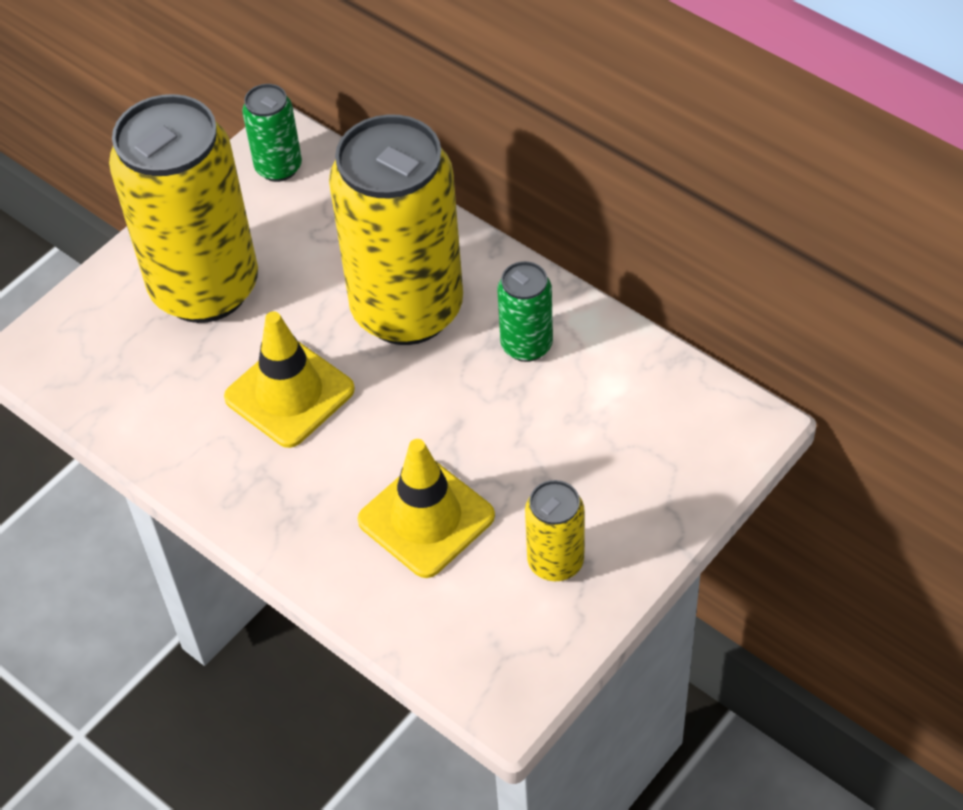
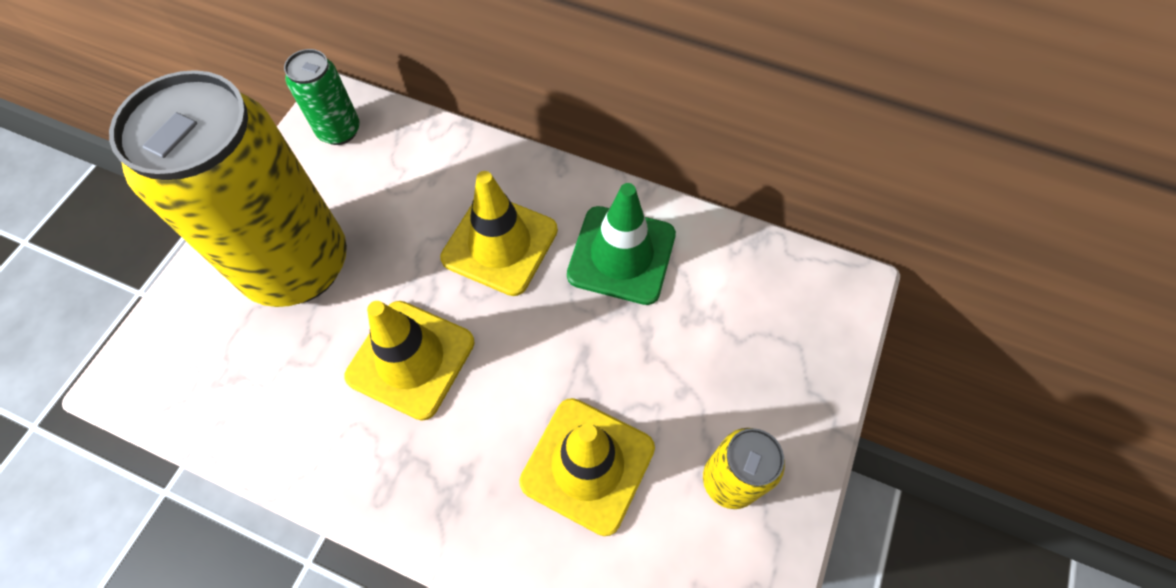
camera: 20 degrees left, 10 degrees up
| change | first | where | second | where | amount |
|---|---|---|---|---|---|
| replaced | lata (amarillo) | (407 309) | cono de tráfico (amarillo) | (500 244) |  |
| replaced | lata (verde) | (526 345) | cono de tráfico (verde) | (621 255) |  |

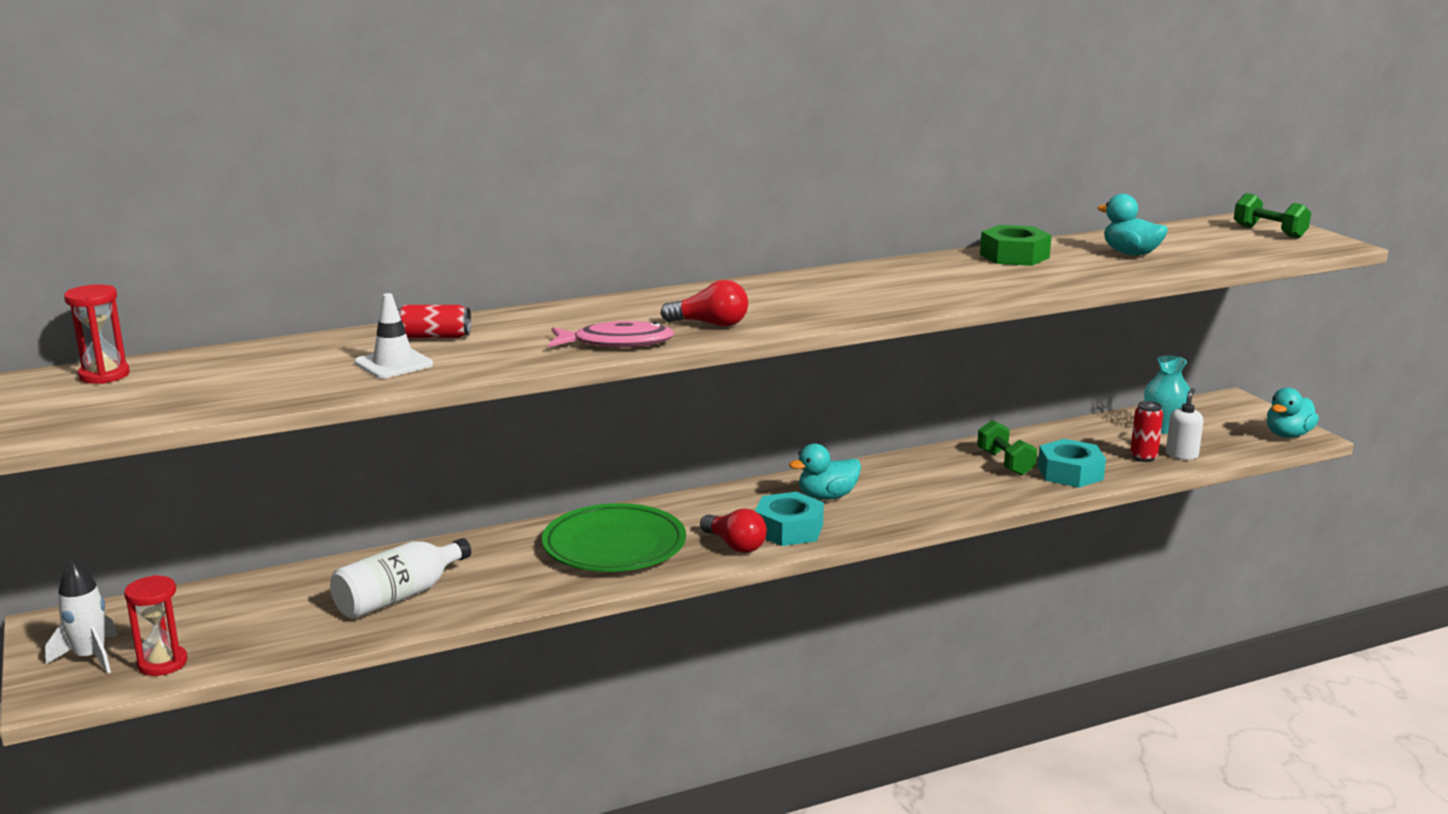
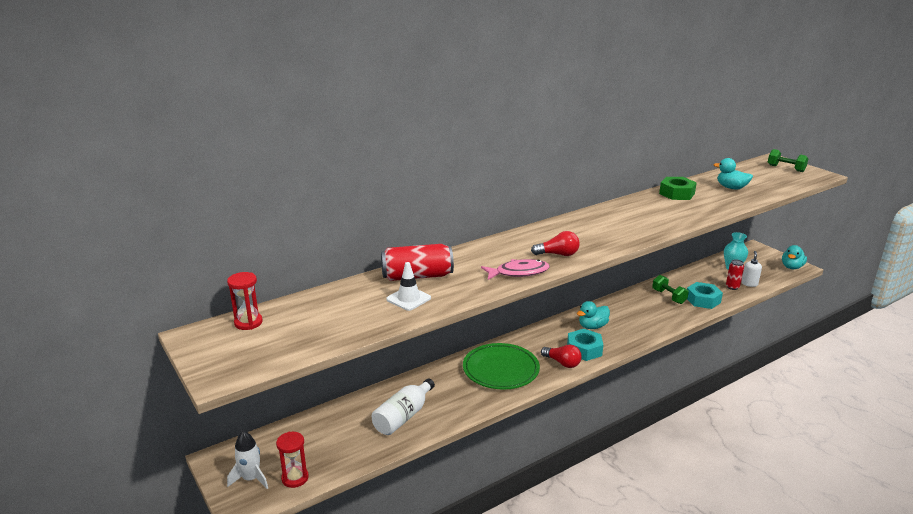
camera: 10 degrees left, 5 degrees up
| change | first | where | second | where | amount |
|---|---|---|---|---|---|
| resized | lata (rojo) | (434 337) |  | (417 276) | x1.77 |

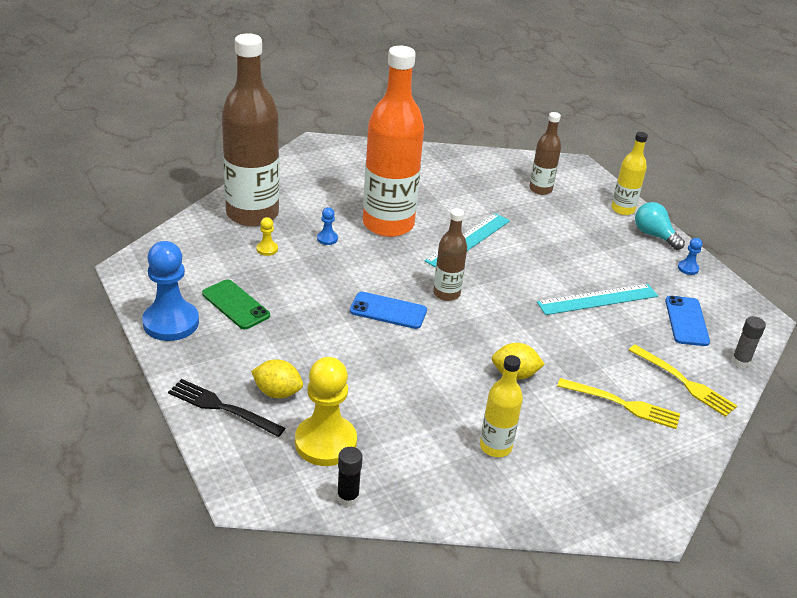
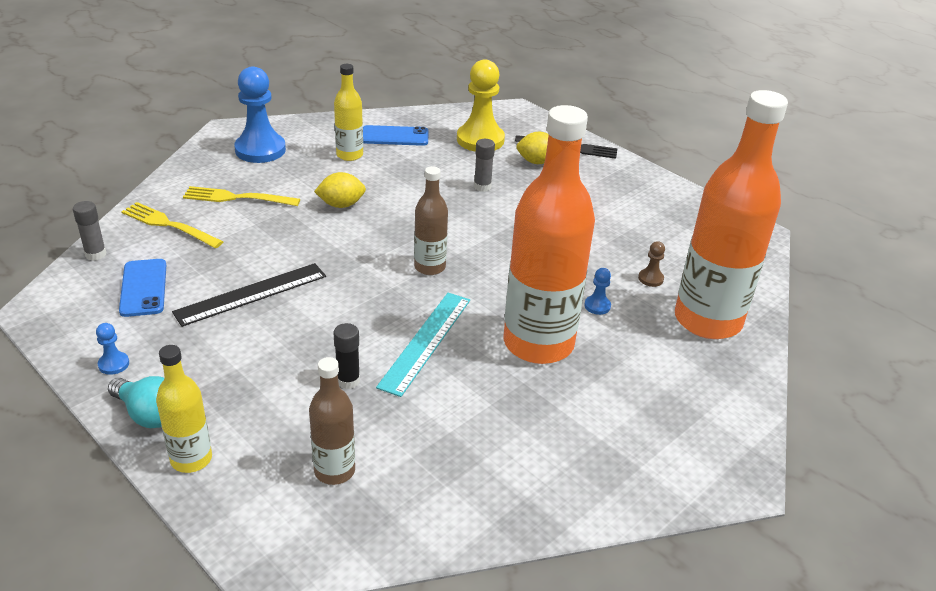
camera: 165 degrees right, 0 degrees up
| change | first | where | second | where | amount |
|---|---|---|---|---|---|
| recoloured | botella (marrón) | (252 214) | botella (naranja) | (707 320) |  |
| recoloured | peón (amarillo) | (267 249) | peón (marrón) | (650 279) |  |
| moved | peón (azul) | (171 323) |  | (260 150) |  |
| removed | móvil (verde) | (235 305) |  |  |  |
| recoloured | regla (turquesa) | (597 299) | regla (negro) | (251 294) |  |
| moved | móvil (azul) | (388 311) |  | (395 136) |  |
| moved | barra de pegamento (negro) | (348 497) |  | (348 381) |  |
| added |  |  | barra de pegamento (gris) | (482 187) |  |

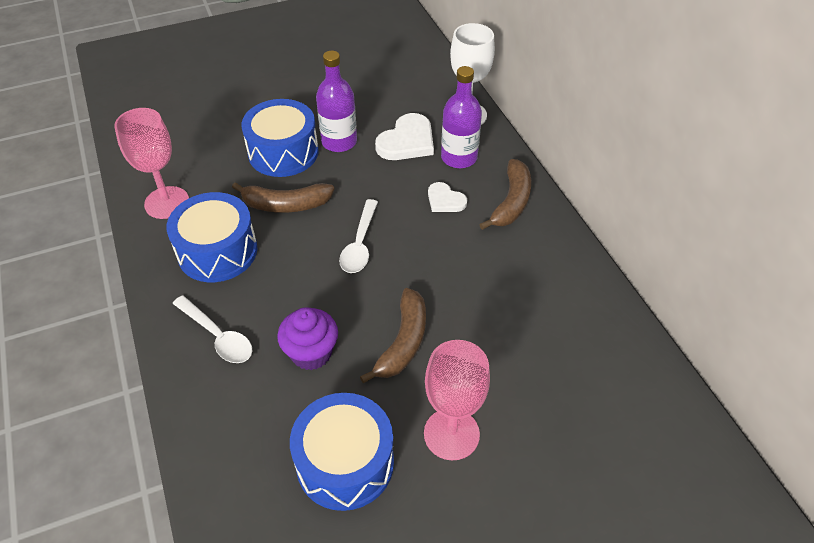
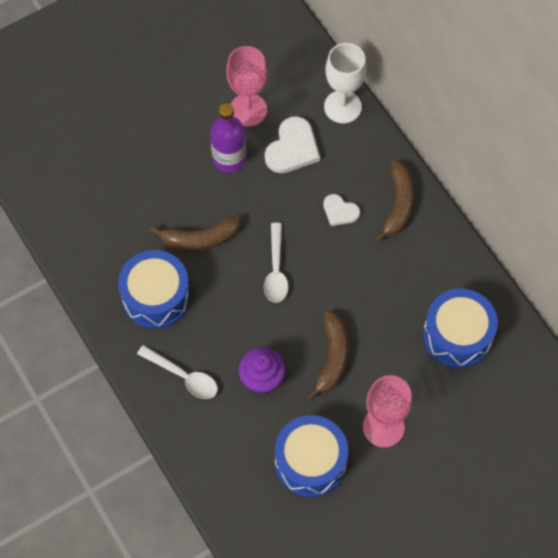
camera: 10 degrees left, 15 degrees up
| change | first | where | second | where | amount |
|---|---|---|---|---|---|
| removed | botella (morado) | (459 157) |  |  |  |
| moved | tambor (azul) | (283 152) |  | (457 335) |  |
| moved | copa (rosa) | (167 202) |  | (248 110) |  |

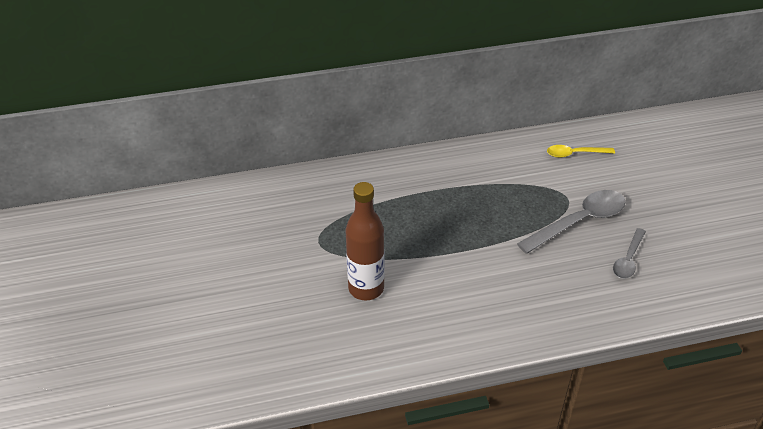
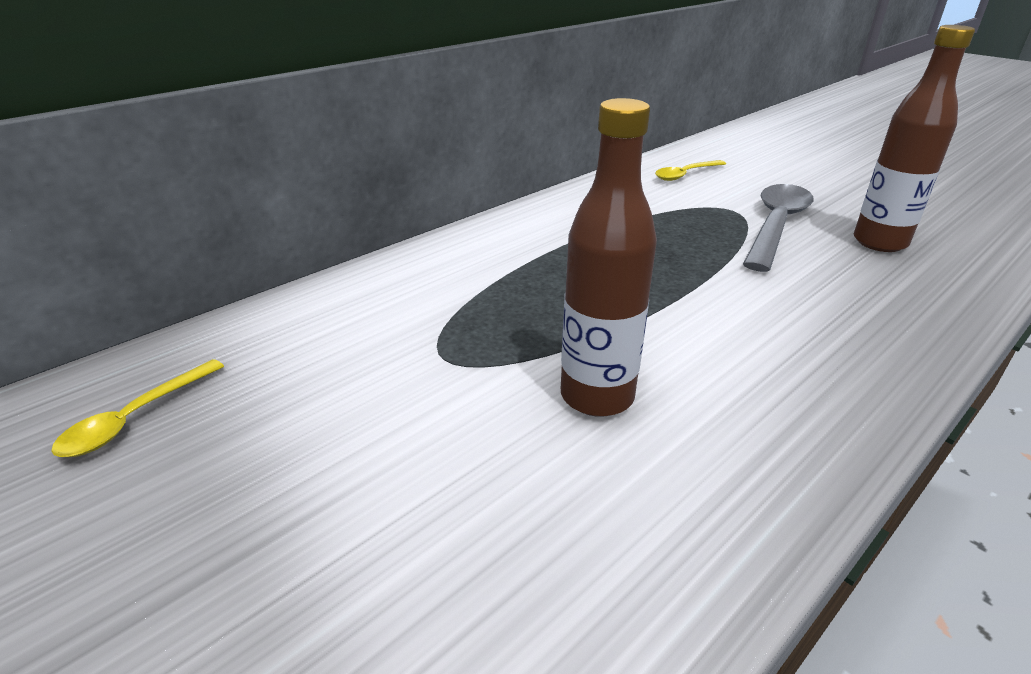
camera: 30 degrees left, 10 degrees down
| change | first | where | second | where | amount |
|---|---|---|---|---|---|
| replaced | cuchara (gris) | (628 259) | botella (marrón) | (879 242) |  |
| added |  |  | cuchara (amarillo) | (134 419) |  |

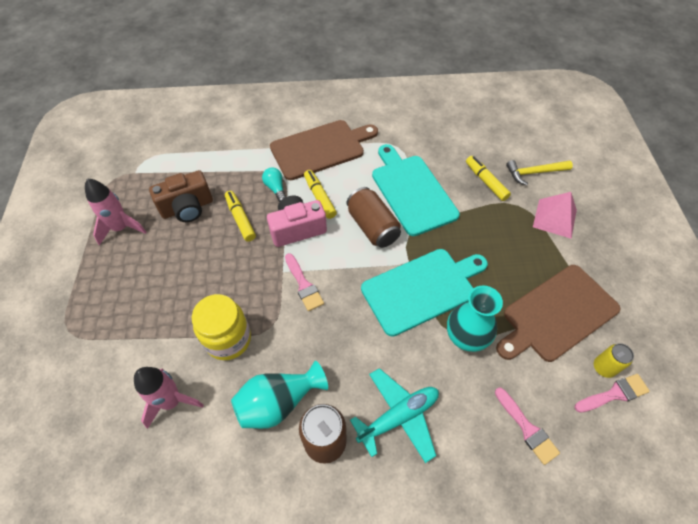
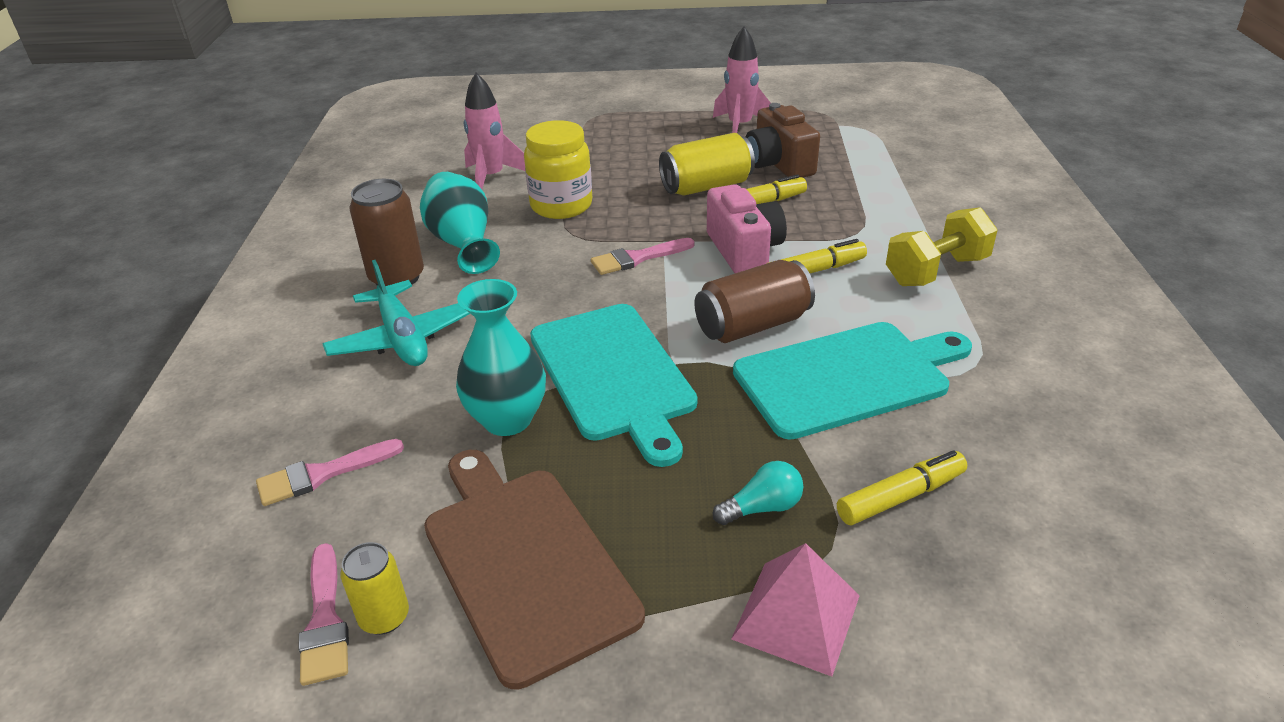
camera: 95 degrees right, 20 degrees down
| change | first | where | second | where | amount |
|---|---|---|---|---|---|
| replaced | tabla de cortar (marrón) | (321 149) | mancuerna (amarillo) | (936 271) |  |
| removed | martillo (amarillo) | (534 173) |  |  |  |
| moved | bombilla (turquesa) | (275 188) |  | (762 507) |  |
| added |  |  | lata (amarillo) | (706 186) |  |

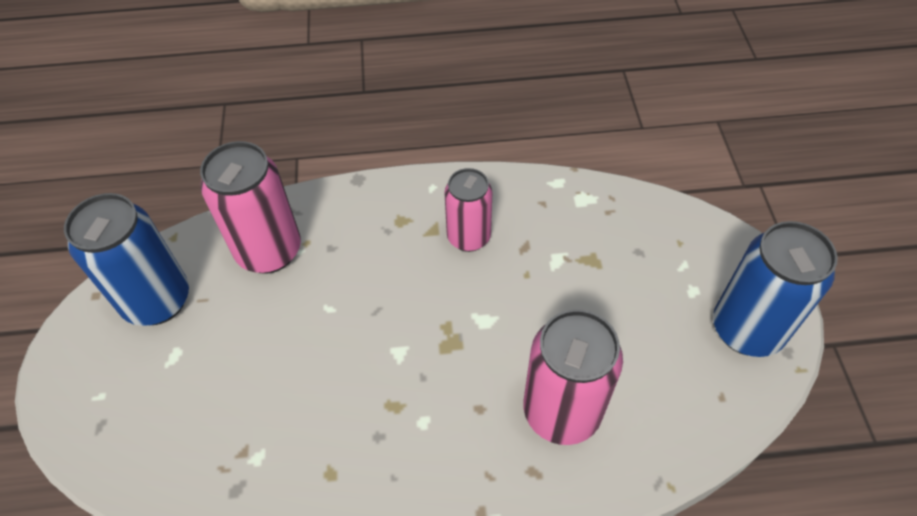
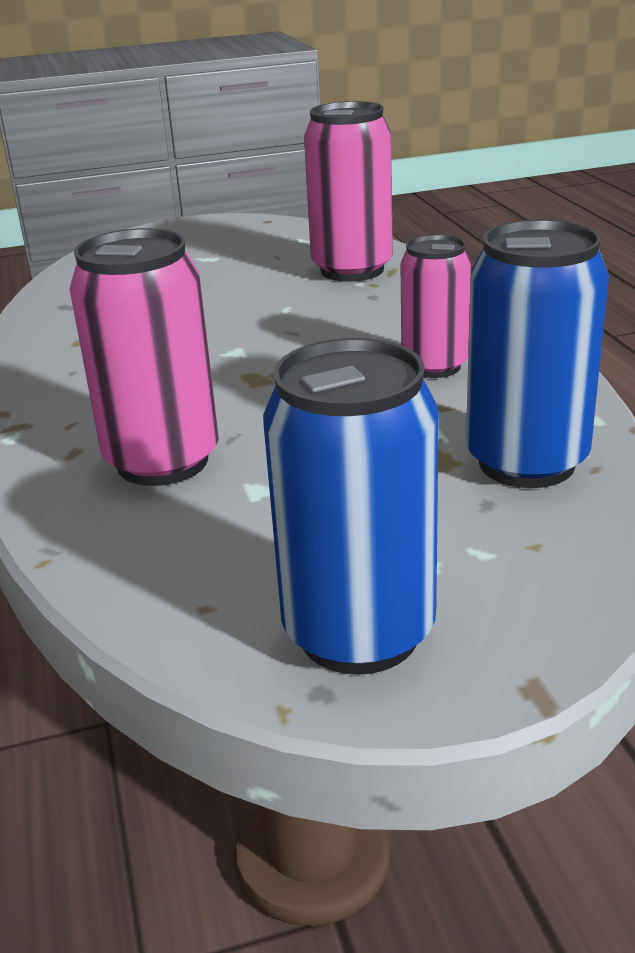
camera: 80 degrees right, 25 degrees down
| change | first | where | second | where | amount |
|---|---|---|---|---|---|
| moved | lata (azul) | (157 301) |  | (526 463) |  |

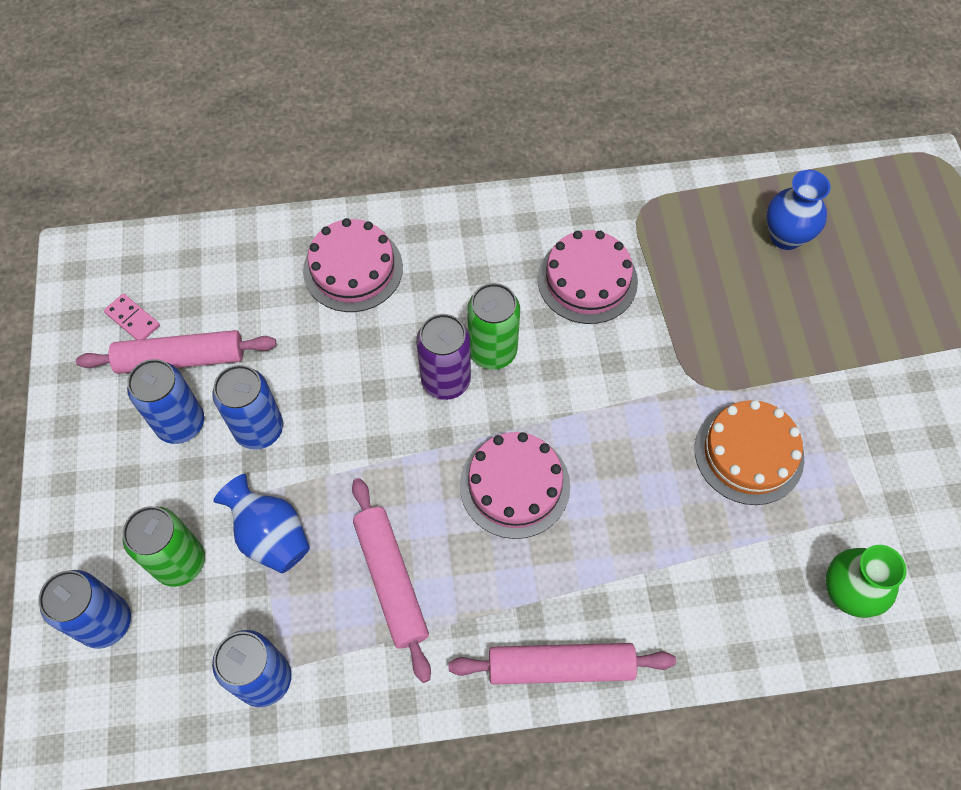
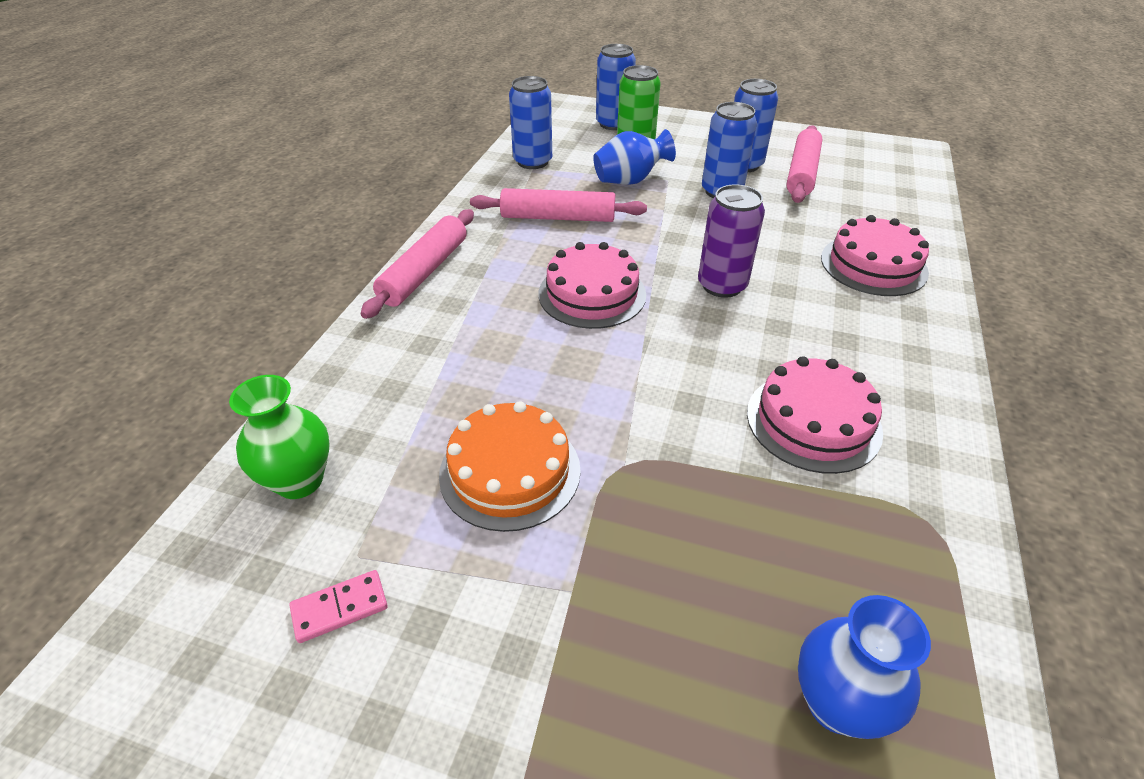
camera: 115 degrees right, 20 degrees down
| change | first | where | second | where | amount |
|---|---|---|---|---|---|
| removed | lata (verde) | (492 351) |  |  |  |
| moved | ficha de dominó (rosa) | (132 319) |  | (340 608) |  |

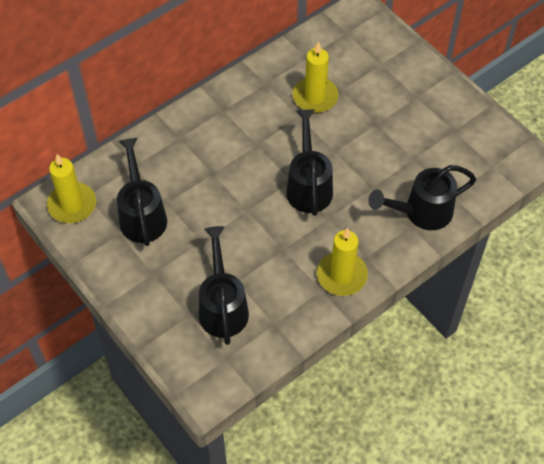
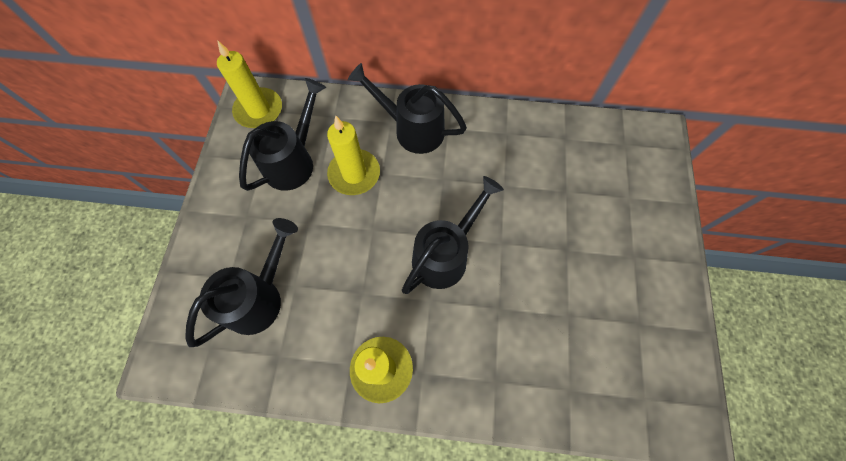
camera: 45 degrees right, 10 degrees up
| change | first | where | second | where | amount |
|---|---|---|---|---|---|
| moved | vela (amarillo) | (315 97) |  | (354 174) |  |
| moved | regadera (negro) | (421 212) |  | (412 129) |  |

